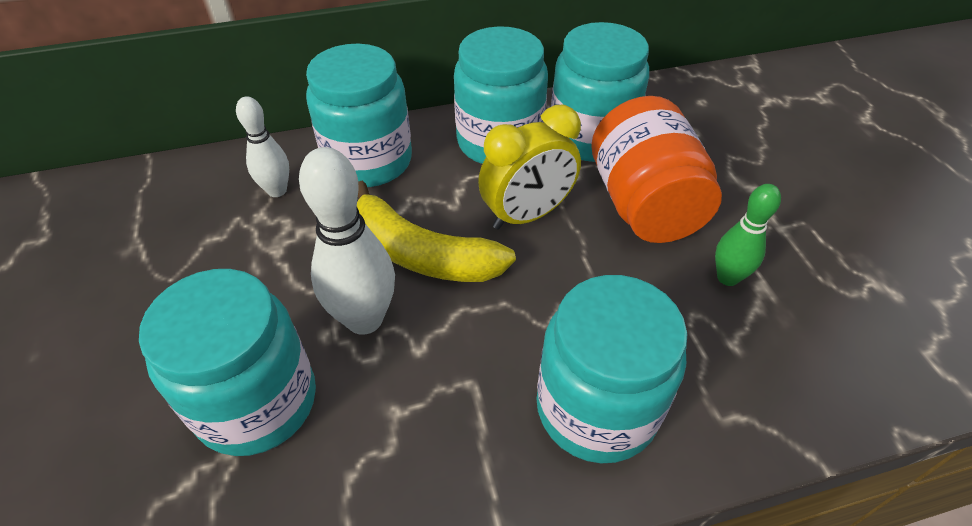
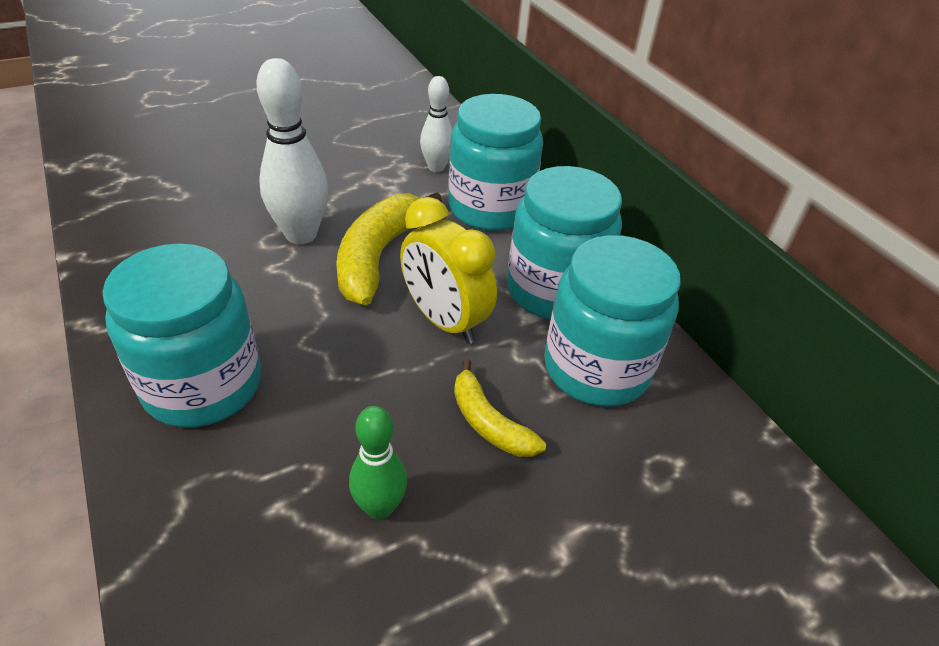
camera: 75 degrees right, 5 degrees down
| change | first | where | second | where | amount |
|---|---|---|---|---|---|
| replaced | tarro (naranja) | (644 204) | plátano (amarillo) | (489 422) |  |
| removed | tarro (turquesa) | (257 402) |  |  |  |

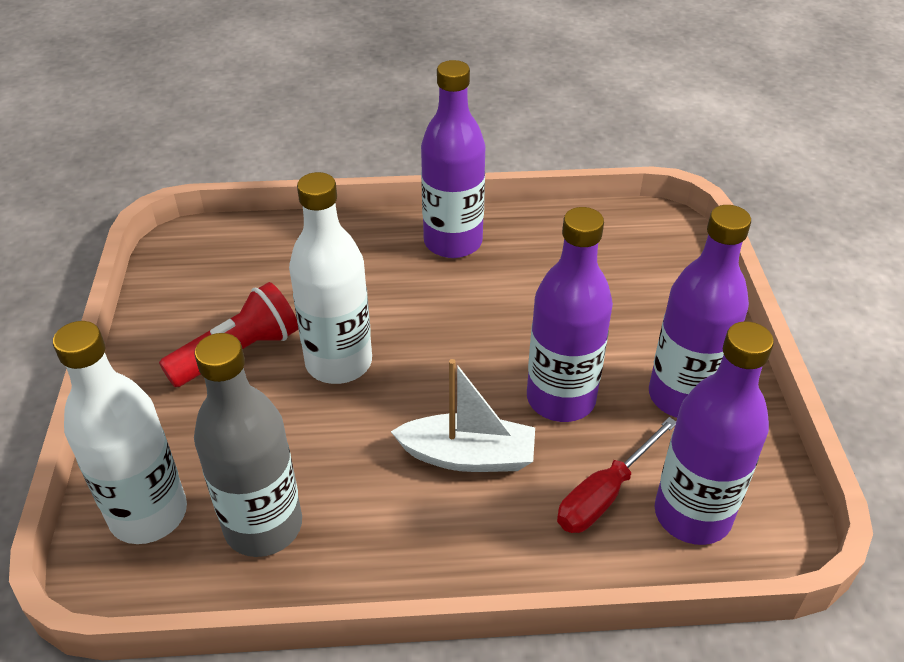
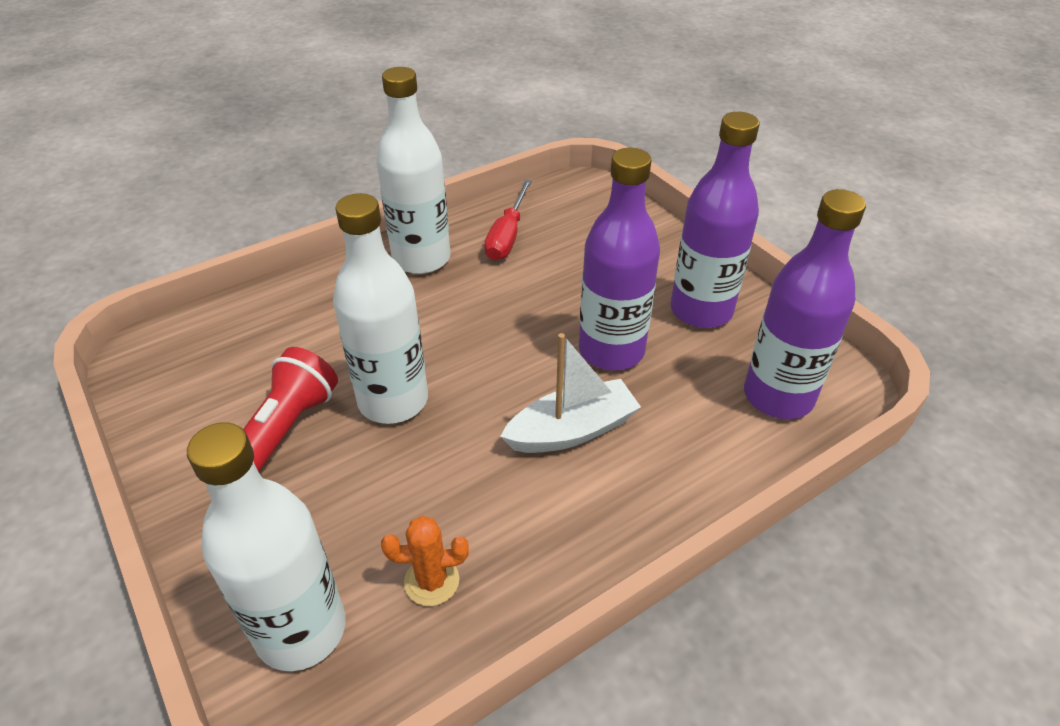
camera: 30 degrees left, 0 degrees up
| change | first | where | second | where | amount |
|---|---|---|---|---|---|
| recoloured | botella (morado) | (453 242) | botella (blanco) | (421 259) |  |
| replaced | botella (gris) | (263 526) | cactus (naranja) | (431 581) |  |
| moved | destornillador (rojo) | (605 494) |  | (507 236) |  |

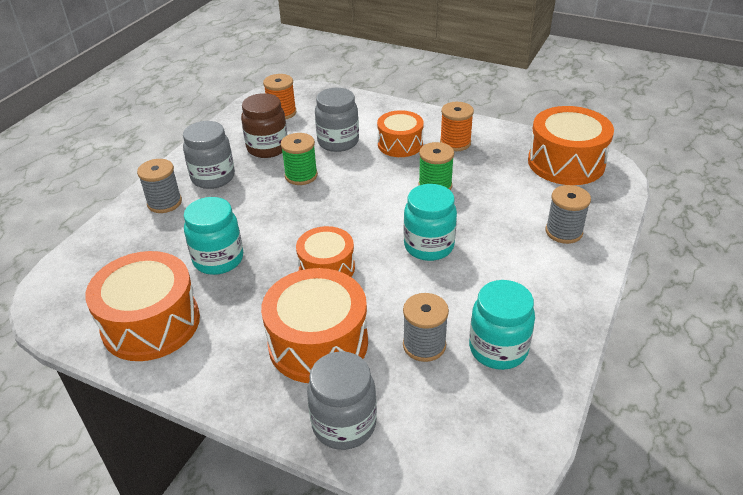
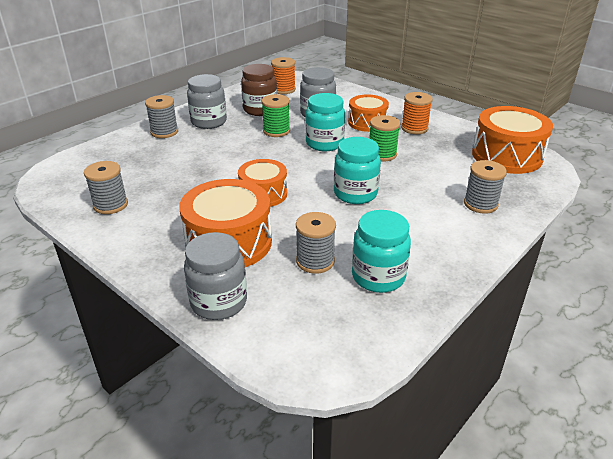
camera: 15 degrees right, 5 degrees down
| change | first | where | second | where | amount |
|---|---|---|---|---|---|
| moved | tarro (turquesa) | (218 259) |  | (324 143) |  |
| replaced | tambor (naranja) | (151 323) | carrete (gris) | (110 205) |  |

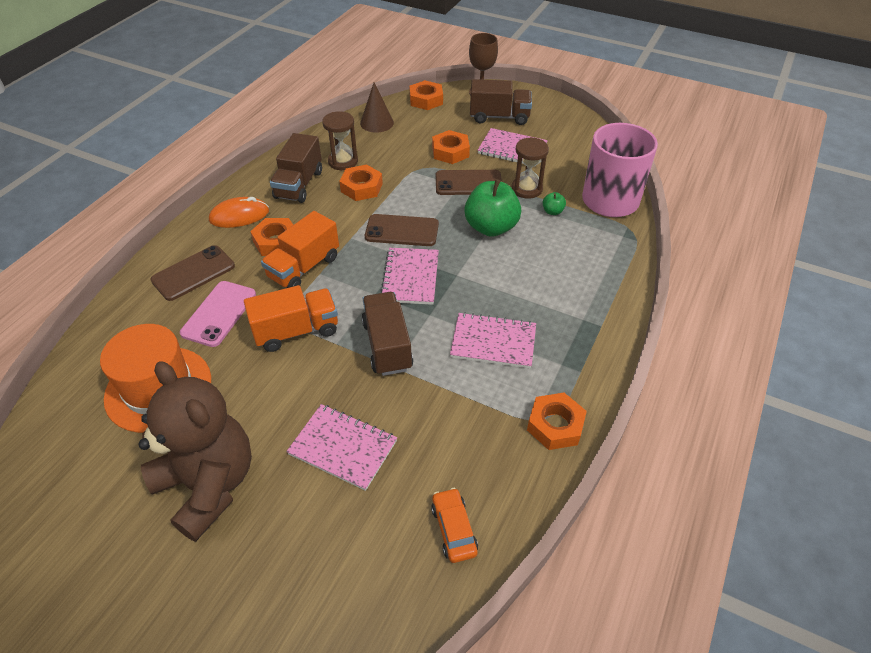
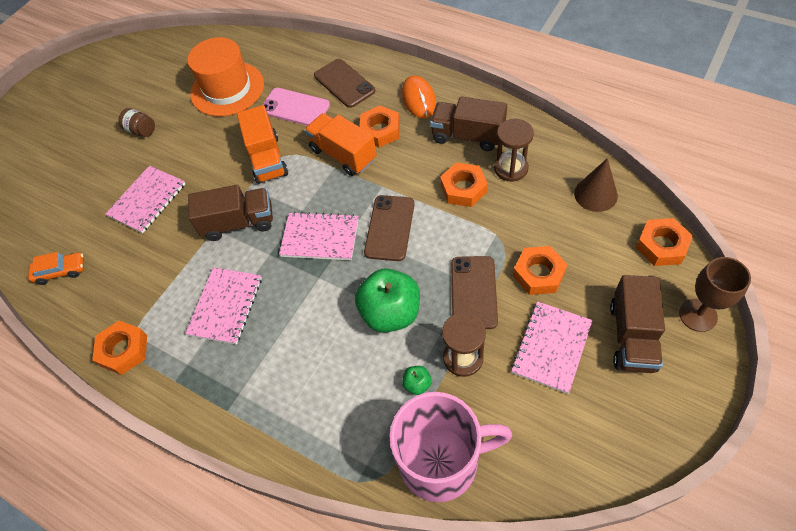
camera: 100 degrees right, 10 degrees up
| change | first | where | second | where | amount |
|---|---|---|---|---|---|
| replaced | osito (marrón) | (208 485) | tarro (marrón) | (141 130) |  |

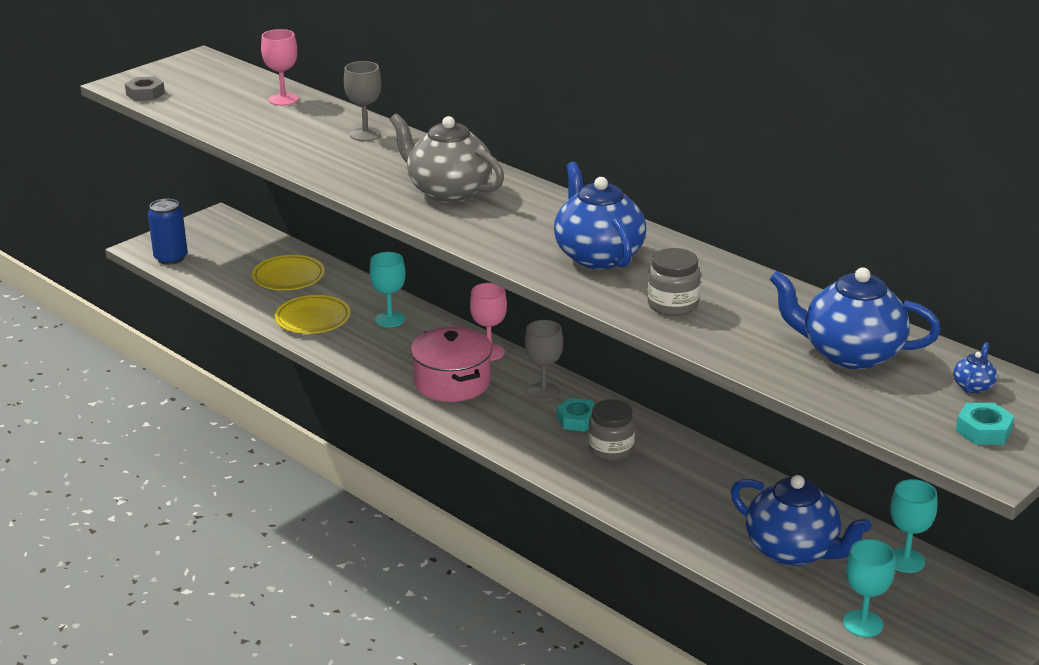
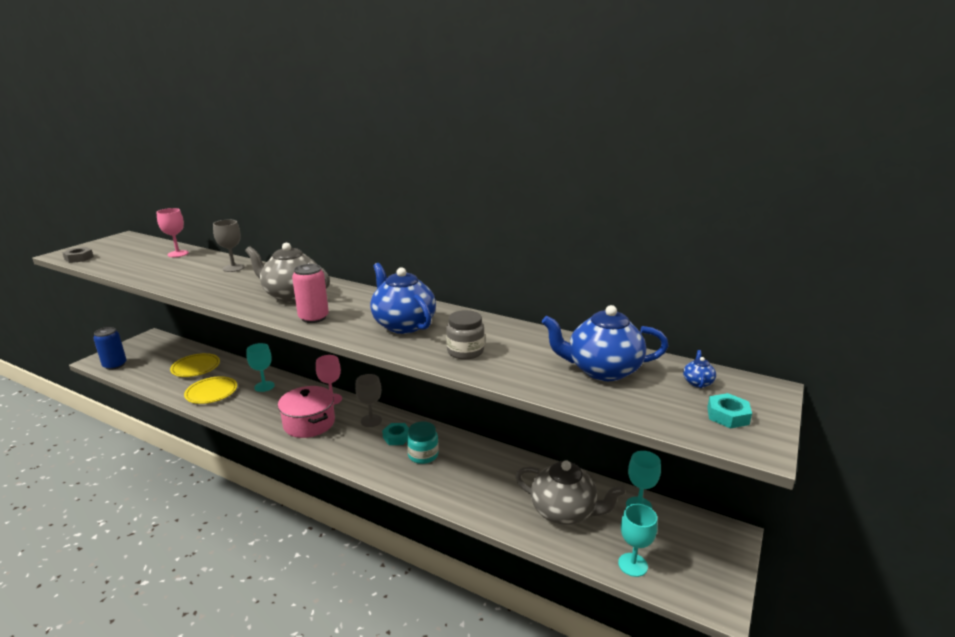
camera: 15 degrees left, 5 degrees down
| change | first | where | second | where | amount |
|---|---|---|---|---|---|
| recoloured | tarro (gris) | (611 449) | tarro (turquesa) | (423 455) |  |
| recoloured | tetera (azul) | (793 550) | tetera (gris) | (564 512) |  |
| added |  |  | lata (rosa) | (313 317) |  |

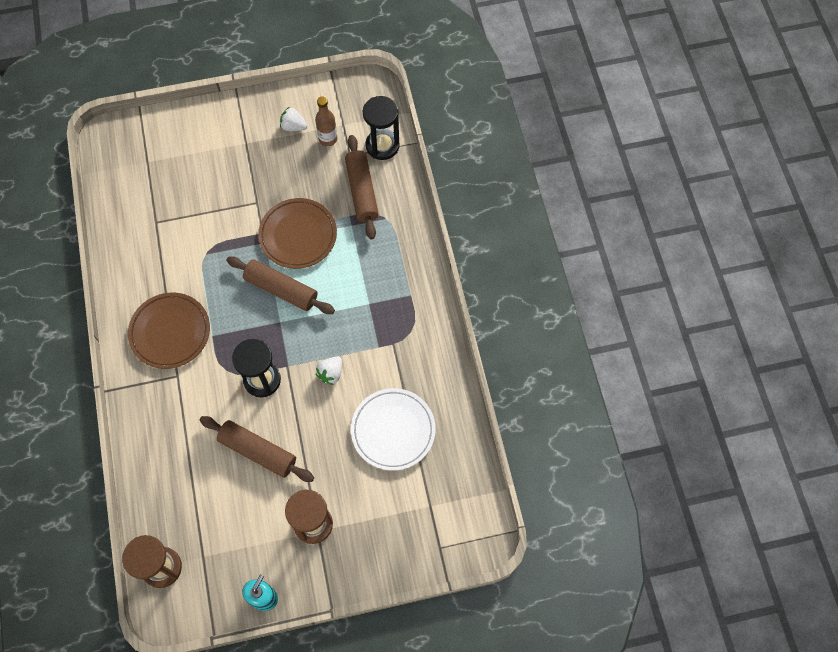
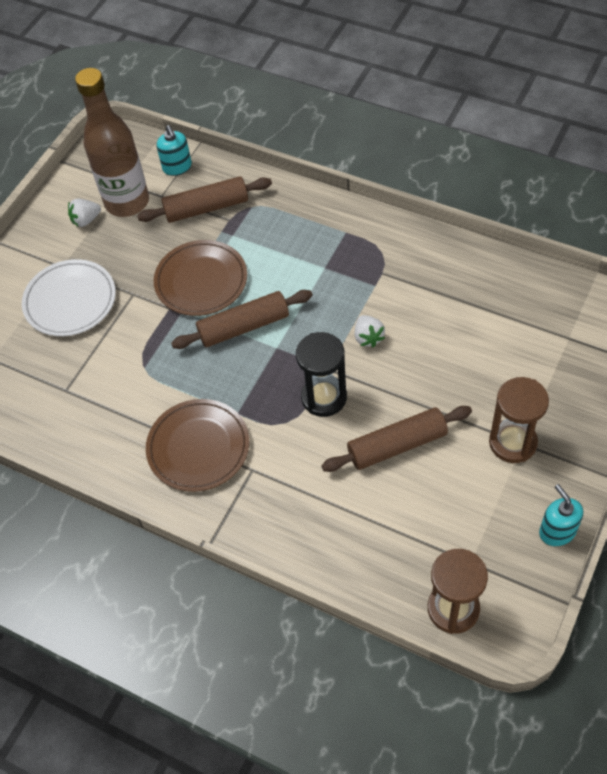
camera: 45 degrees left, 10 degrees down
| change | first | where | second | where | amount |
|---|---|---|---|---|---|
| resized | botella (marrón) | (328 139) |  | (127 202) | x2.06 |
| replaced | reloj de arena (negro) | (382 145) | dispensador de jabón (turquesa) | (177 167) |  |
| turned | rodillo (marrón) | (362 191) |  | (206 208) | 45 degrees counterclockwise |
| moved | plato (blanco) | (393 430) |  | (70 301) |  |

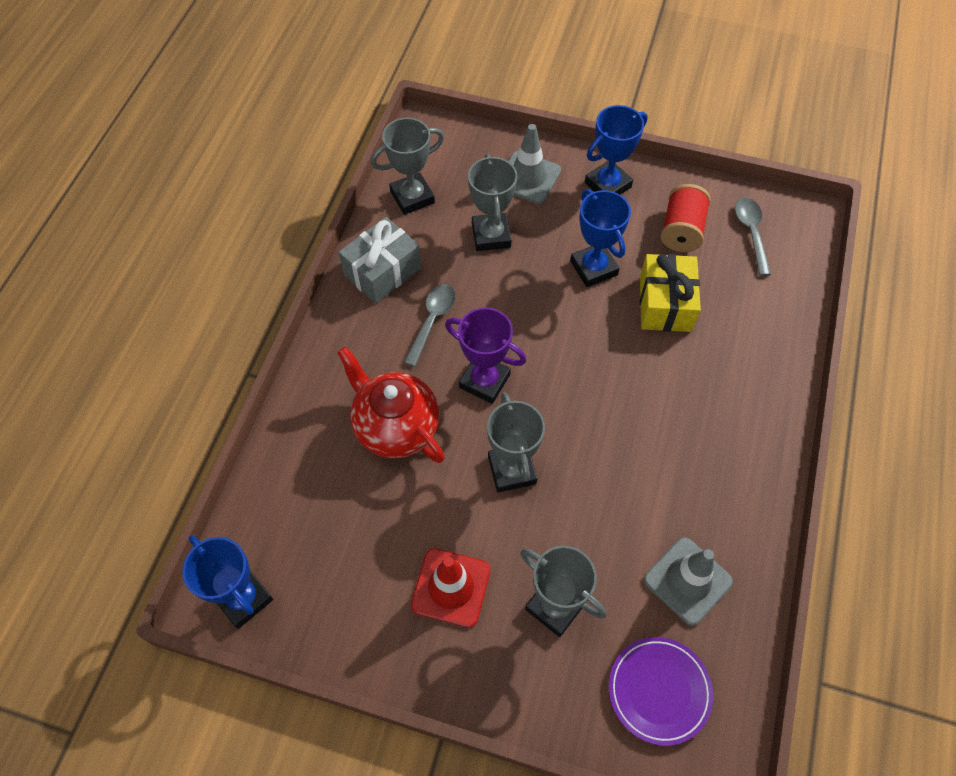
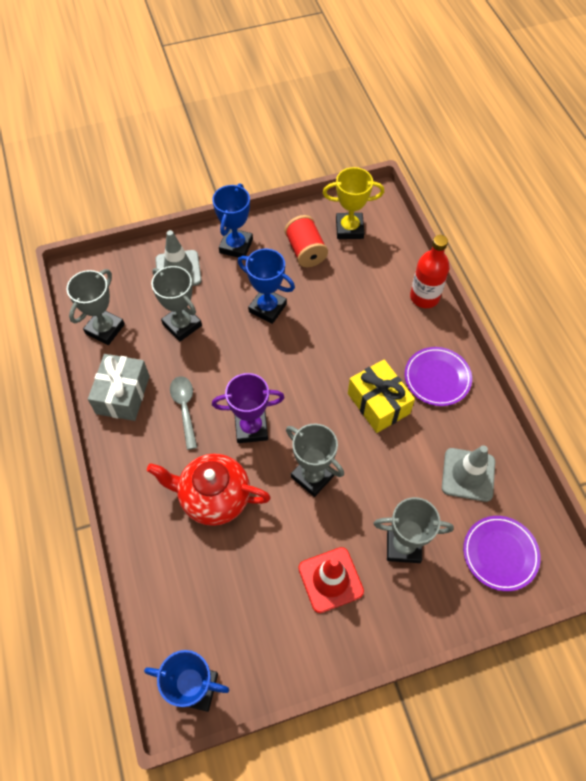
camera: 35 degrees left, 0 degrees up
| change | first | where | second | where | amount |
|---|---|---|---|---|---|
| replaced | cuchara (gris) | (751 233) | trofeo (amarillo) | (349 229) |  |
| moved | regalo (amarillo) | (665 304) |  | (378 403) |  |
| added |  |  | botella (rojo) | (424 297) |  |
| added |  |  | plato (morado) | (437 378) |  |

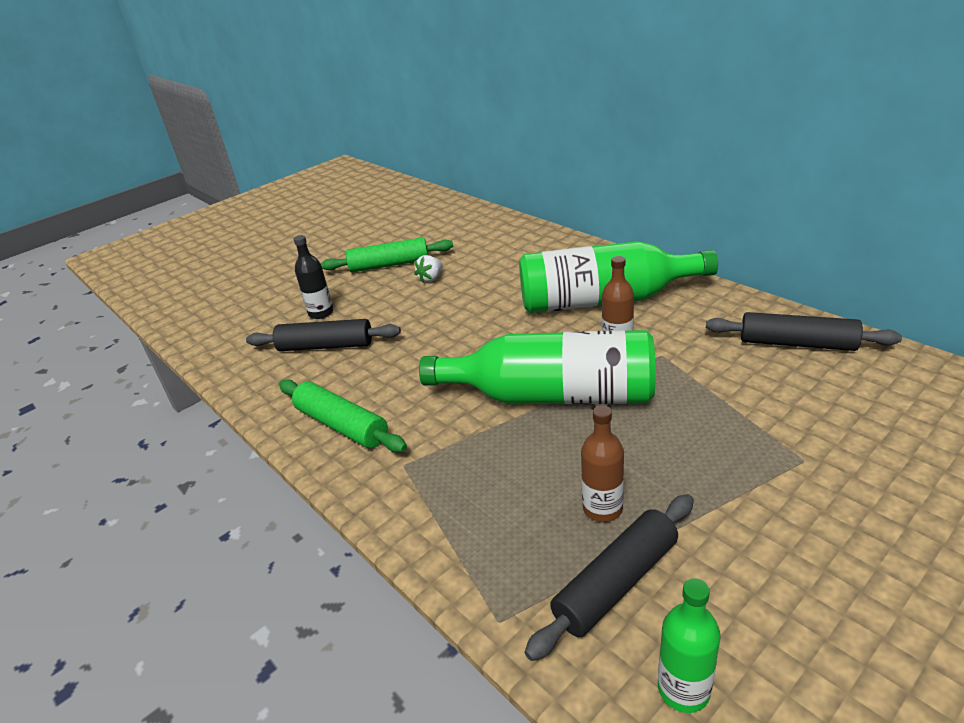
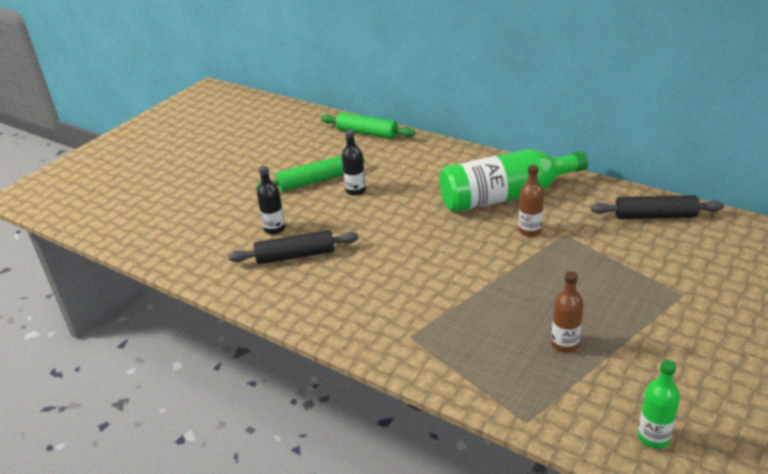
camera: 15 degrees left, 0 degrees up
| change | first | where | second | where | amount |
|---|---|---|---|---|---|
| replaced | fresa (blanco) | (431 278) | botella (negro) | (355 190) |  |
| removed | botella (verde) | (552 395) |  |  |  |
| moved | rodillo (verde) | (341 425) |  | (367 133) |  |
| removed | rodillo (negro) | (616 582) |  |  |  |

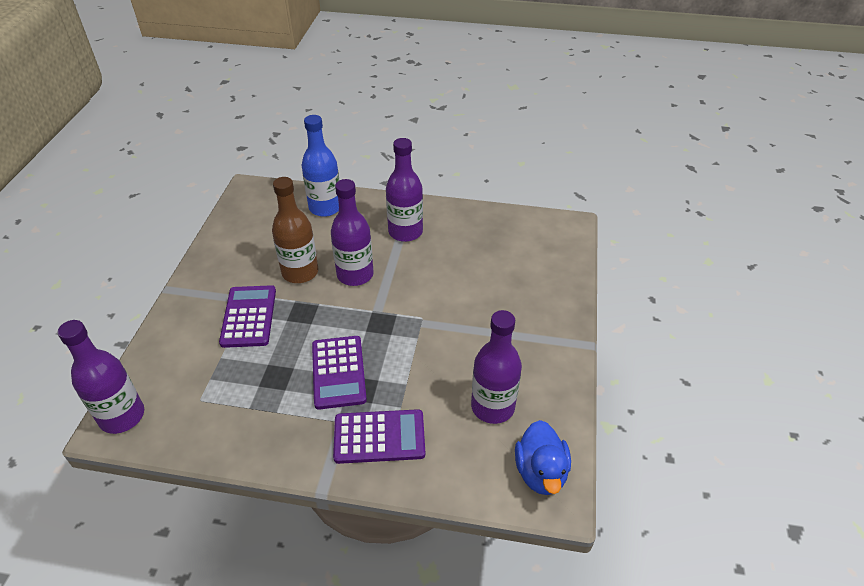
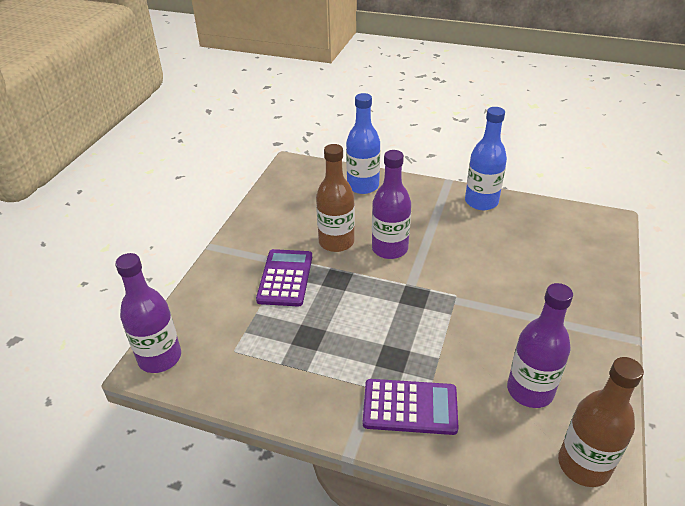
camera: 10 degrees right, 5 degrees down
| change | first | where | second | where | amount |
|---|---|---|---|---|---|
| removed | botella (morado) | (405 232) |  |  |  |
| removed | calculadora (morado) | (338 372) |  |  |  |
| replaced | pato (azul) | (540 472) | botella (marrón) | (583 465) |  |
| added |  |  | botella (azul) | (481 202) |  |

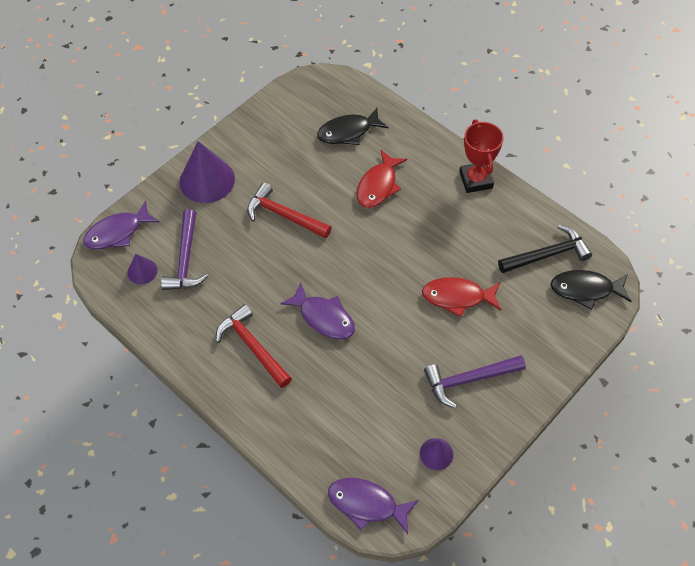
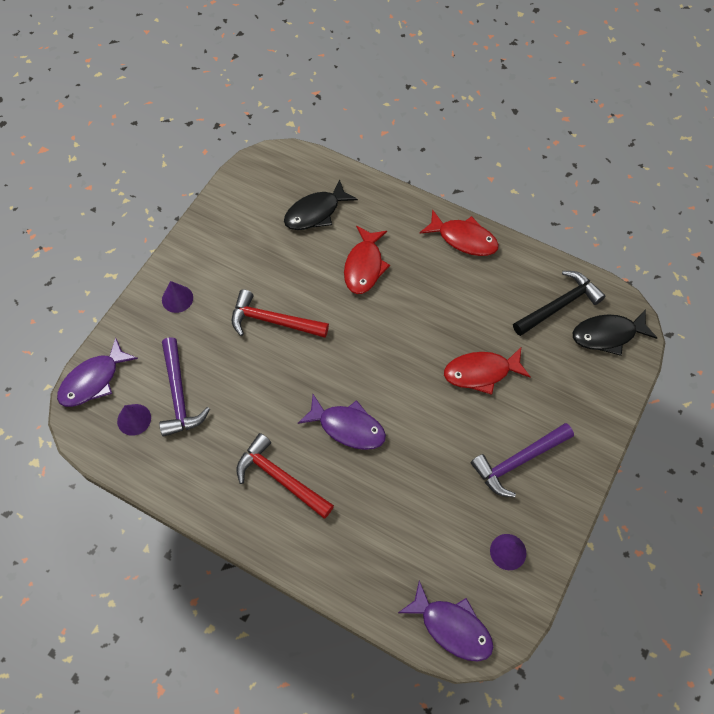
camera: 15 degrees left, 5 degrees up
| change | first | where | second | where | amount |
|---|---|---|---|---|---|
| replaced | trofeo (rojo) | (475 180) | pez (rojo) | (463 239) |  |
| resized | cono (morado) | (207 180) |  | (177 298) | x0.51 |
| turned | pez (morado) | (367 504) |  | (452 627) | 150 degrees counterclockwise |

